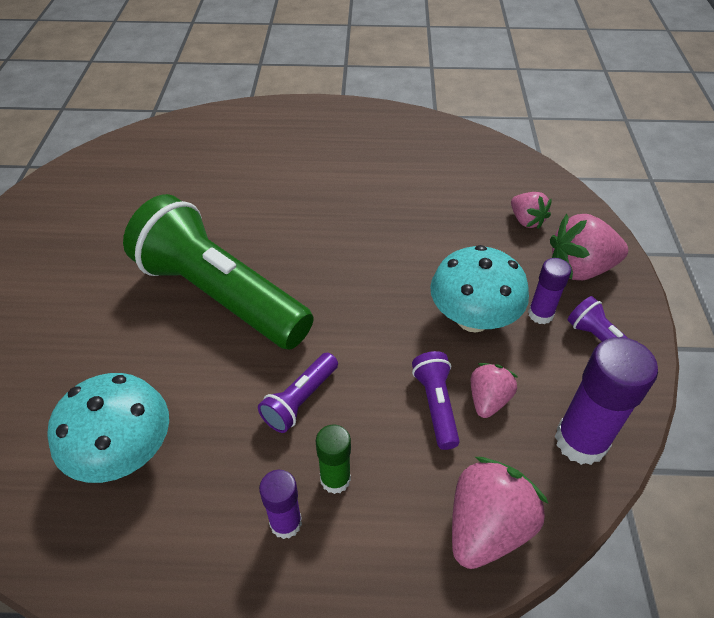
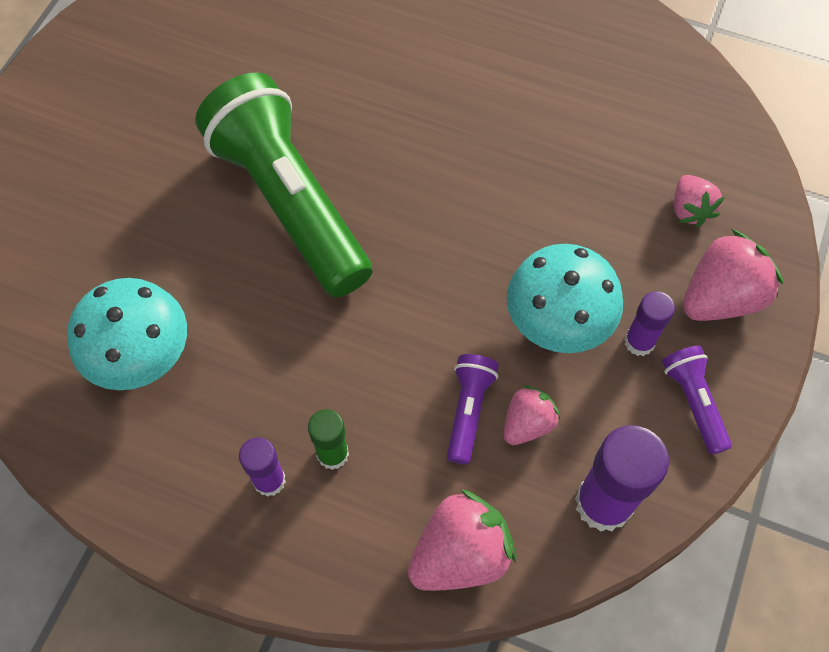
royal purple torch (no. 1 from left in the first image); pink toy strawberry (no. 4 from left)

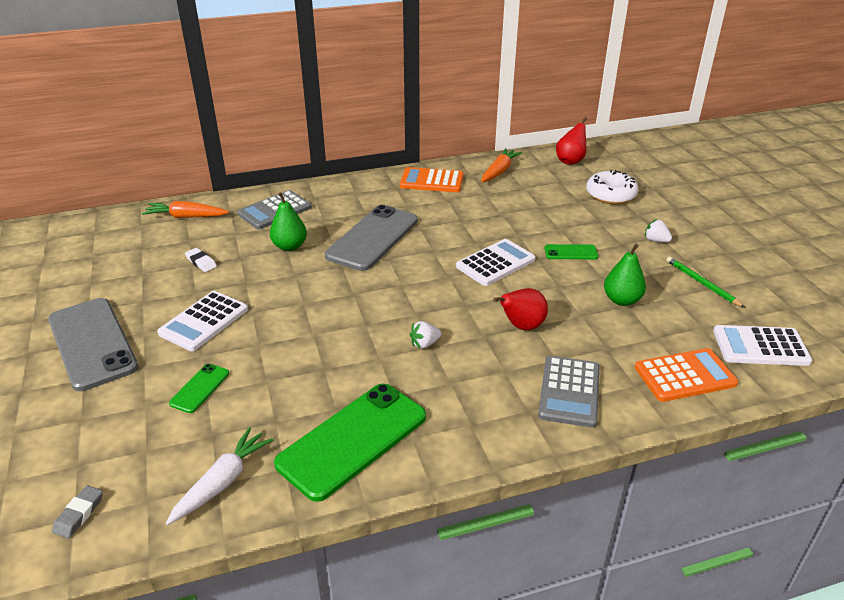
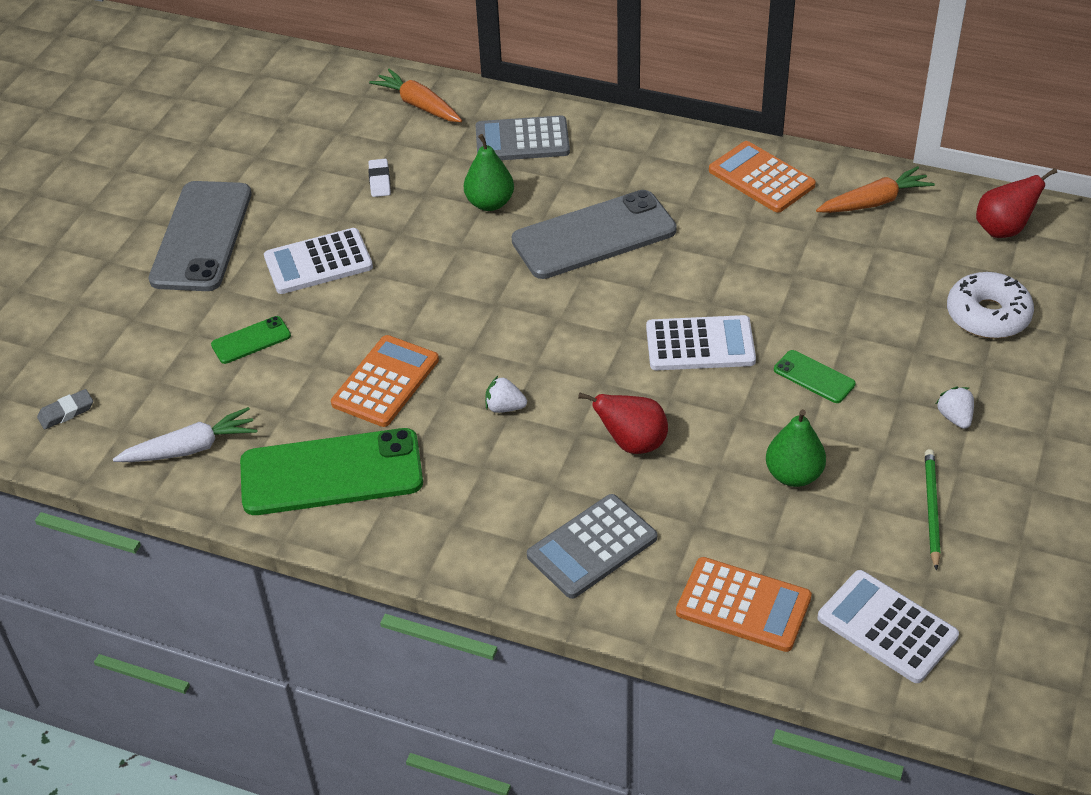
orange calculator (no. 1 from left)

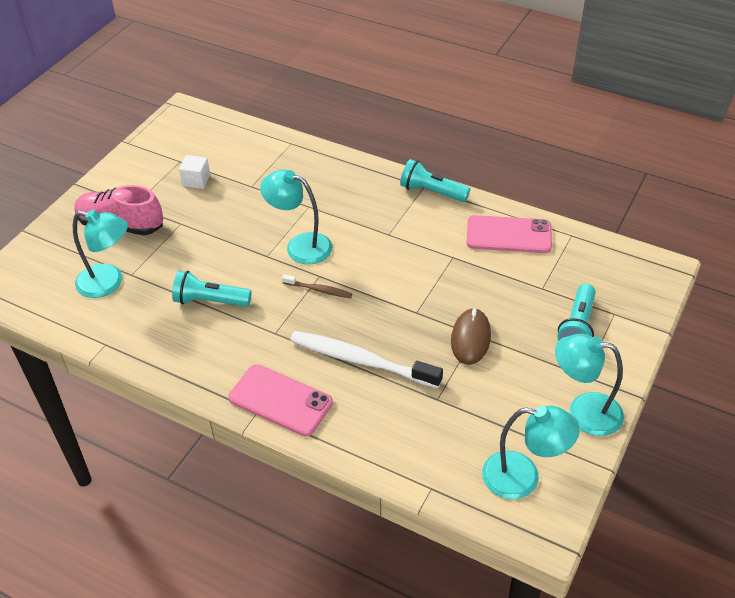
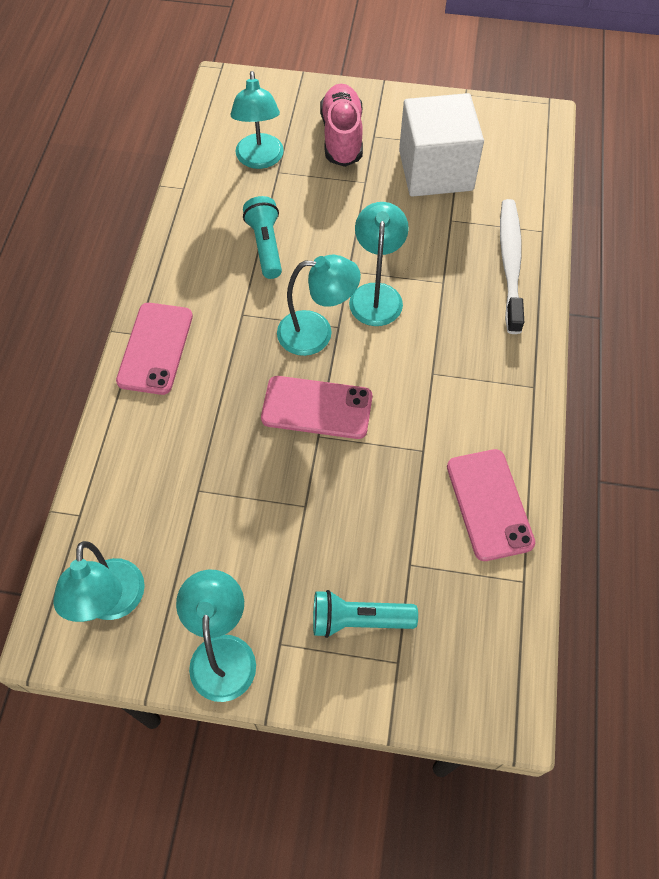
teal torch (no. 2 from left in the first image); dark brown mouse; pink smartphone (no. 2 from left); snow-white dental brush; teal lamp (no. 4 from left); snow-white solid cube

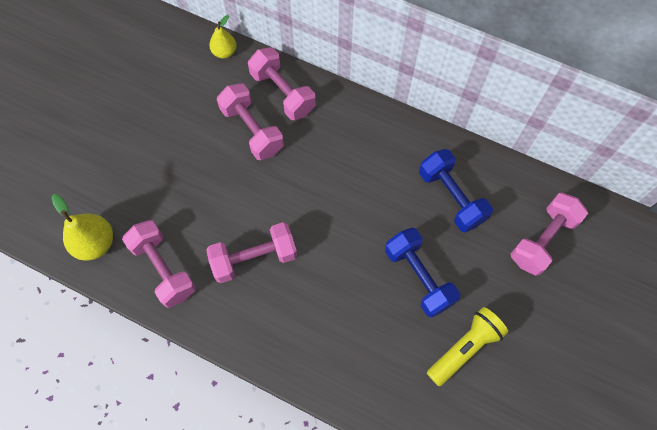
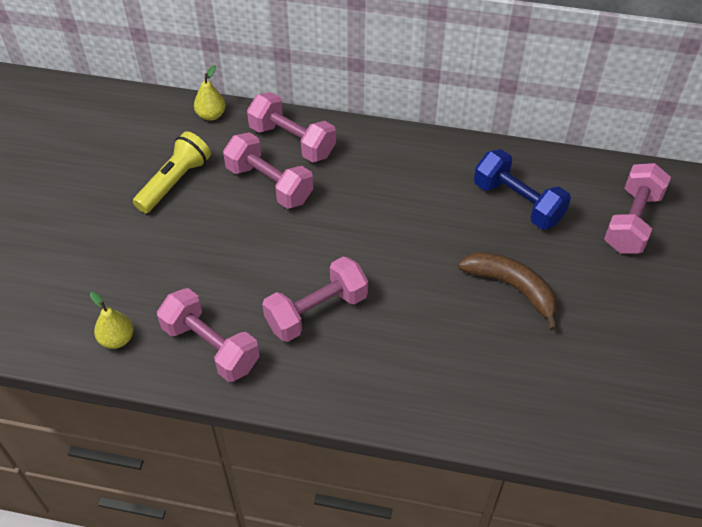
bright yellow torch; dark brown banana; bright yellow toy pear (no. 1 from left)

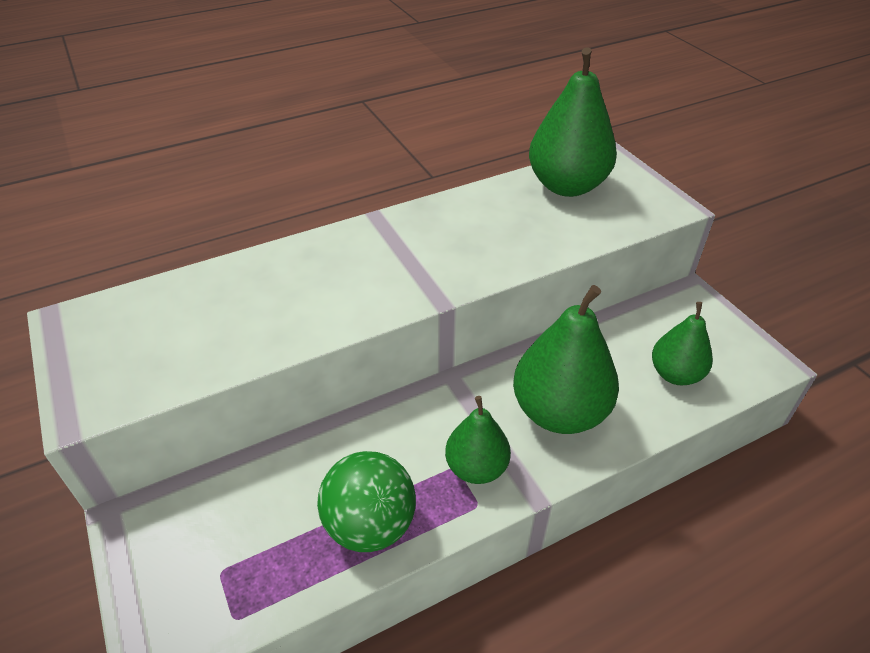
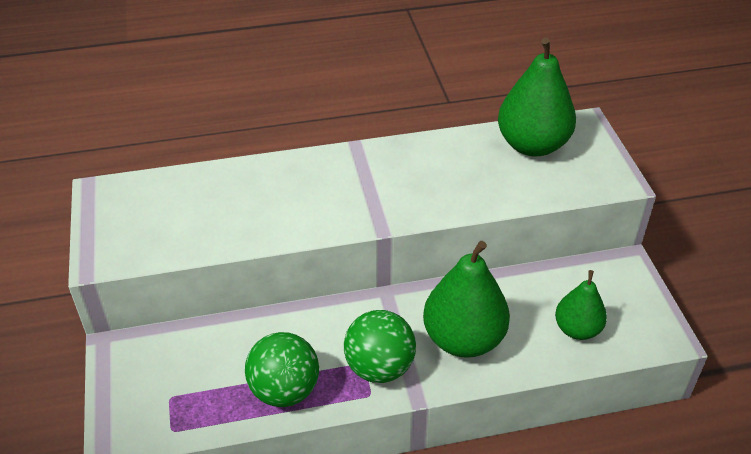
emerald sphere (no. 2 from left)

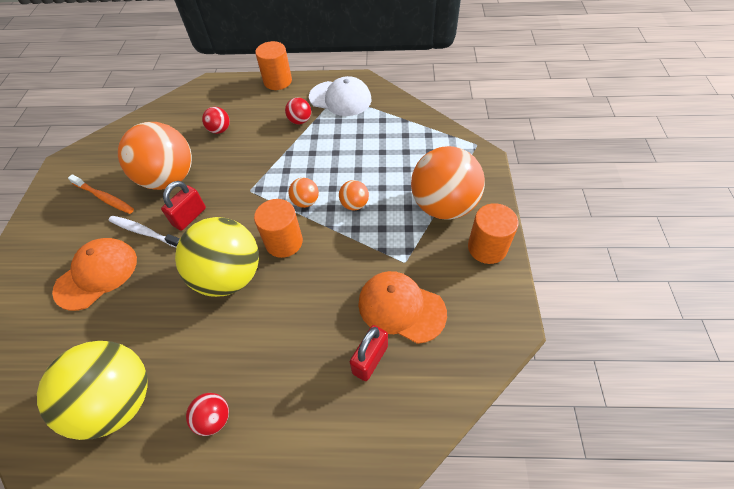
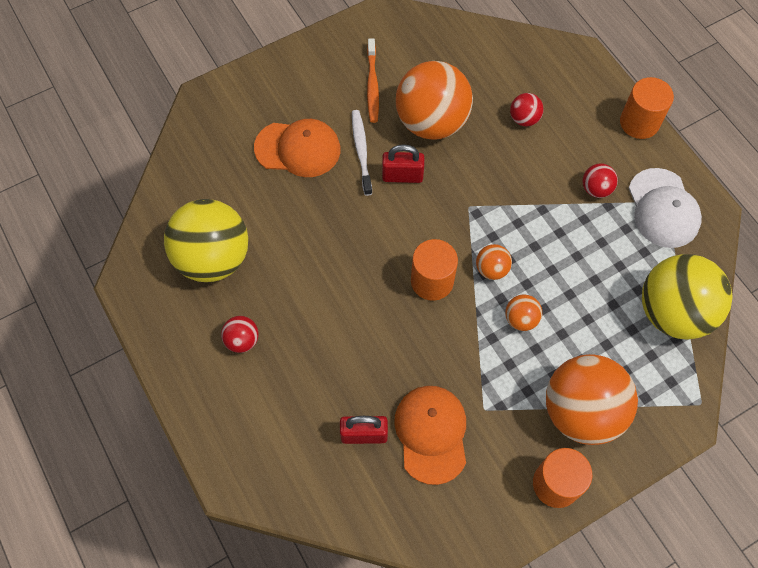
bright yellow sphere (no. 2 from left)

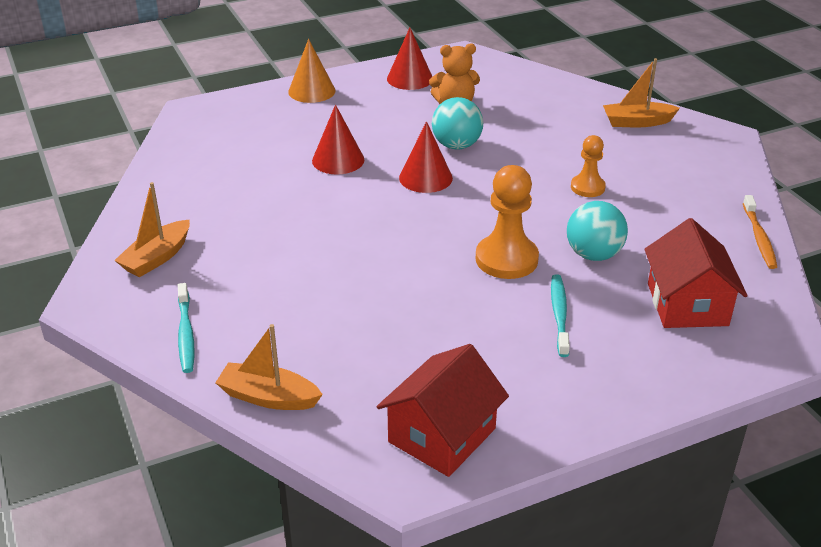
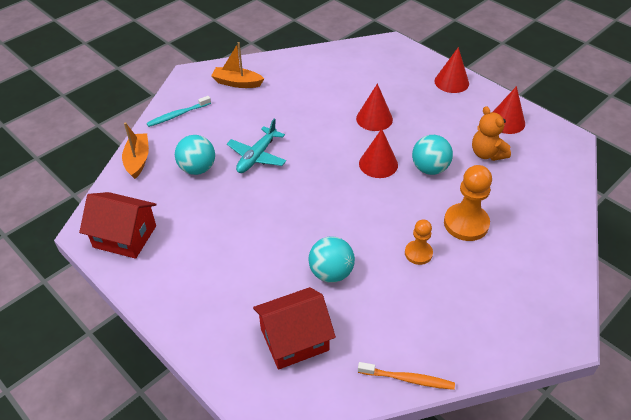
teal dental brush (no. 2 from left in the first image); orange toy boat (no. 3 from left in the first image); teal sphere (no. 1 from left); teal toy plane; orange pawn (no. 2 from left); crimson solid cone (no. 3 from left); orange dental brush

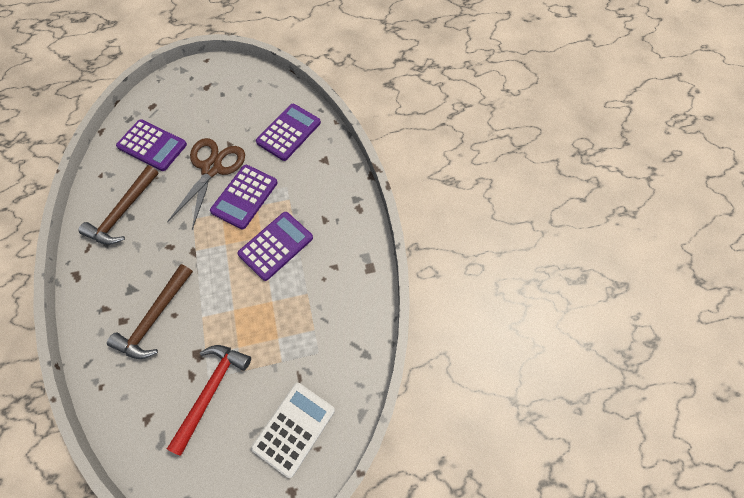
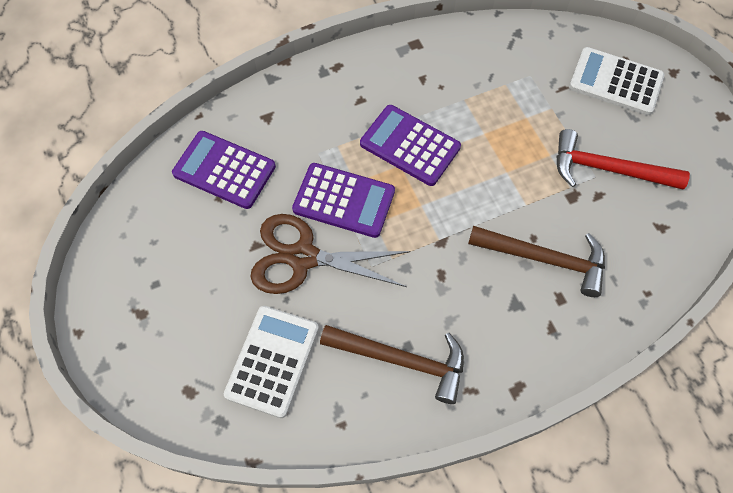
snow-white calculator (no. 1 from left)

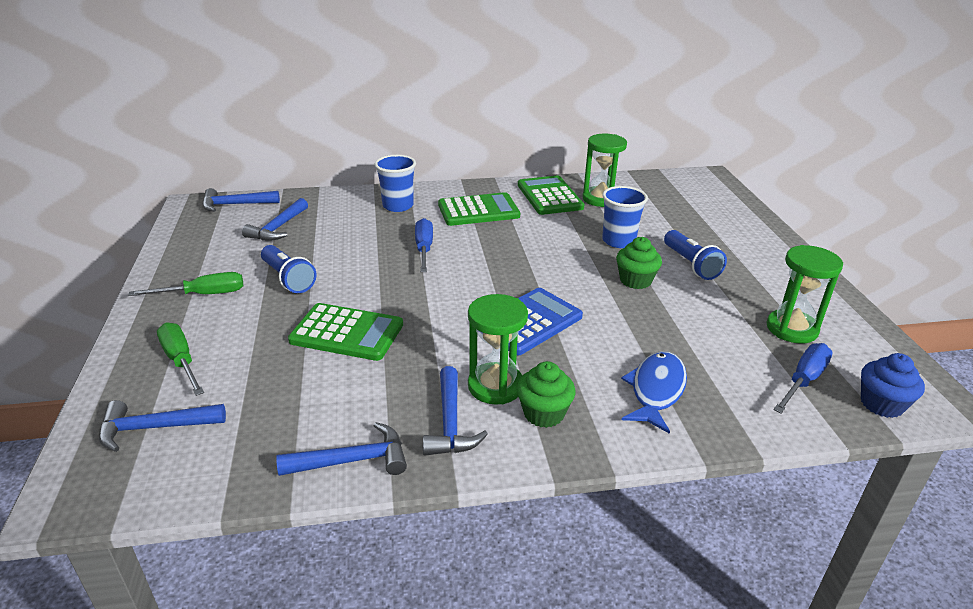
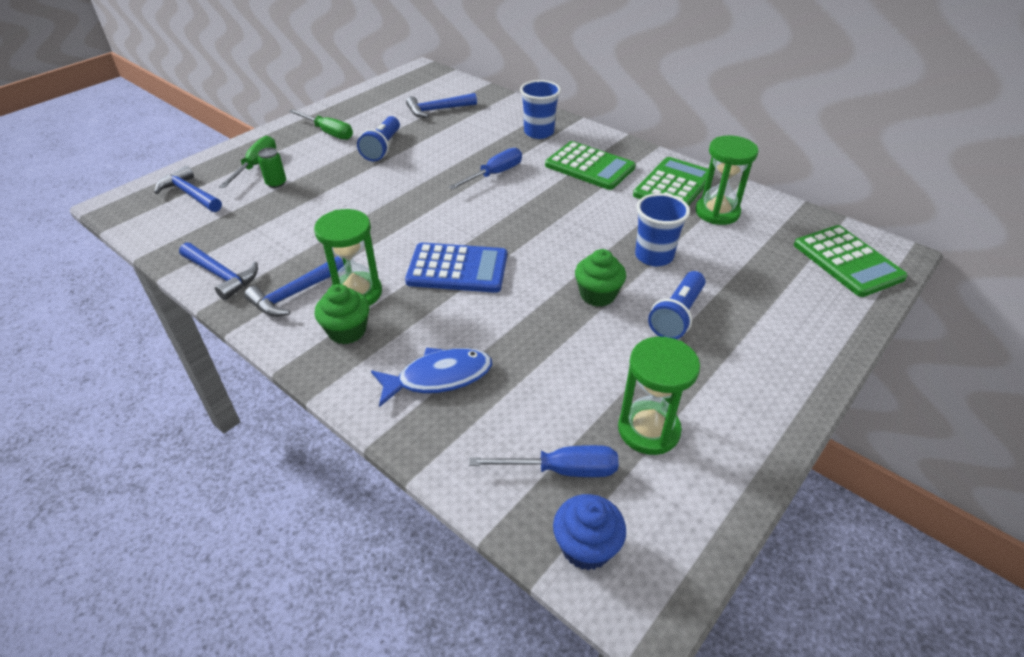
cobalt carpenter's hammer (no. 2 from left in the first image); emerald can; emerald calculator (no. 3 from left)

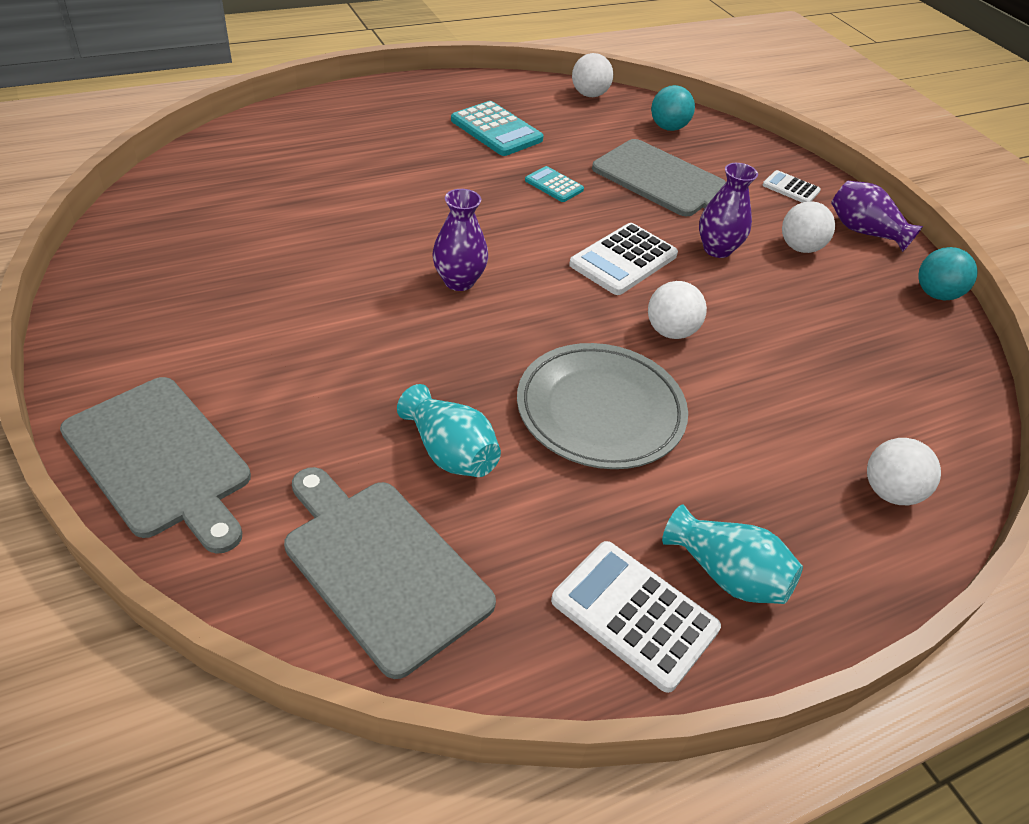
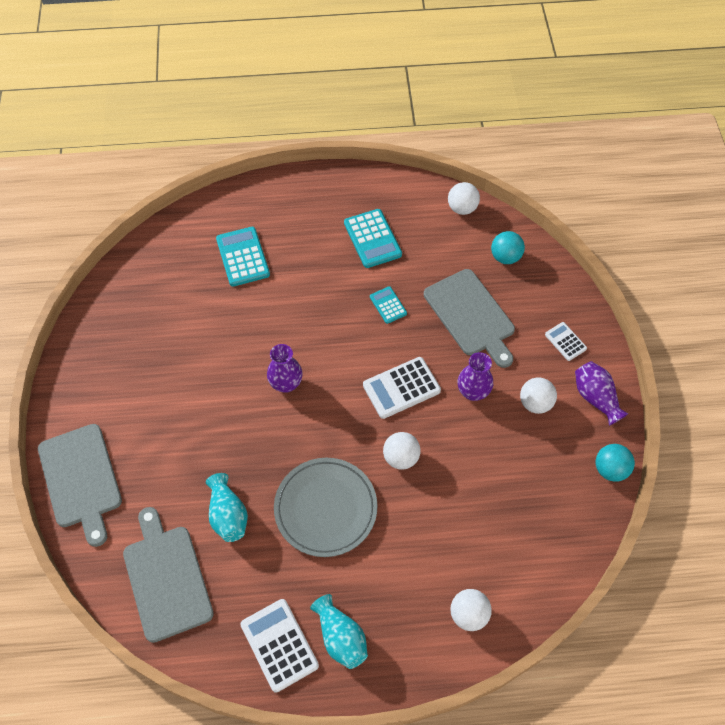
teal calculator (no. 1 from left)

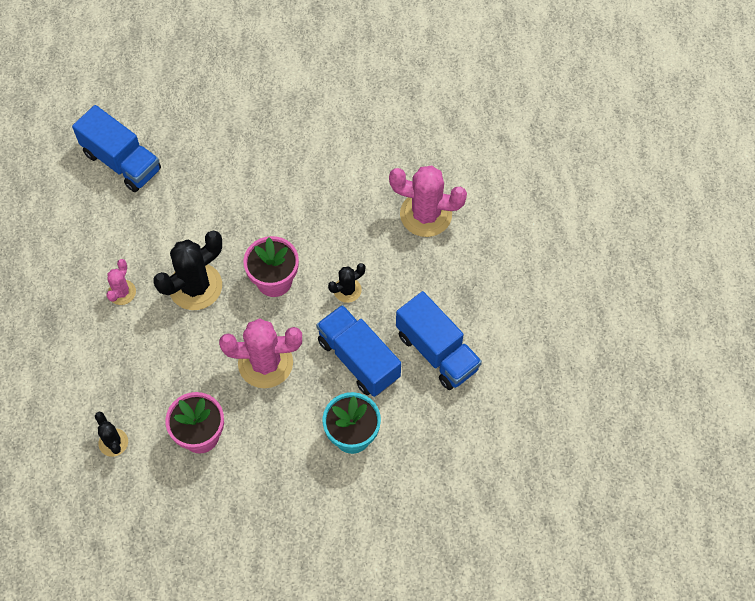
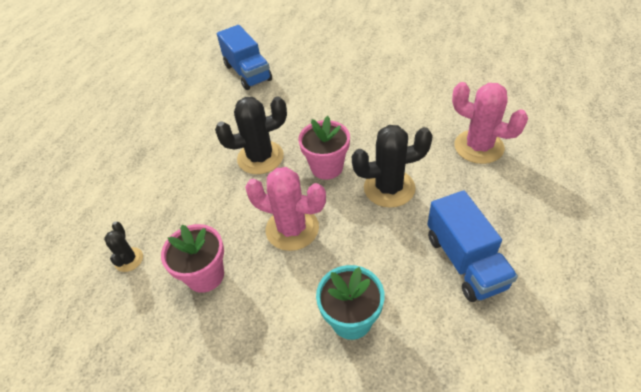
pink cactus (no. 1 from left in the first image); cobalt lorry (no. 2 from left in the first image); jet-black cactus (no. 3 from left)

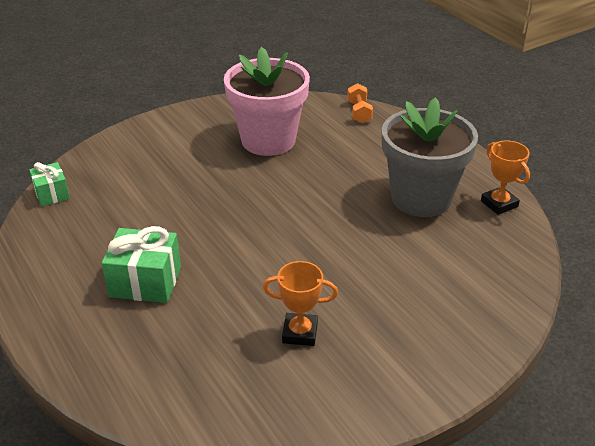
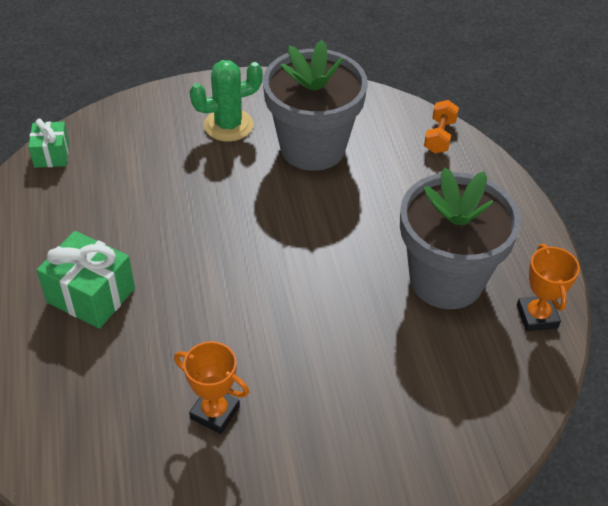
emerald cactus; grey flower pot (no. 1 from left)

